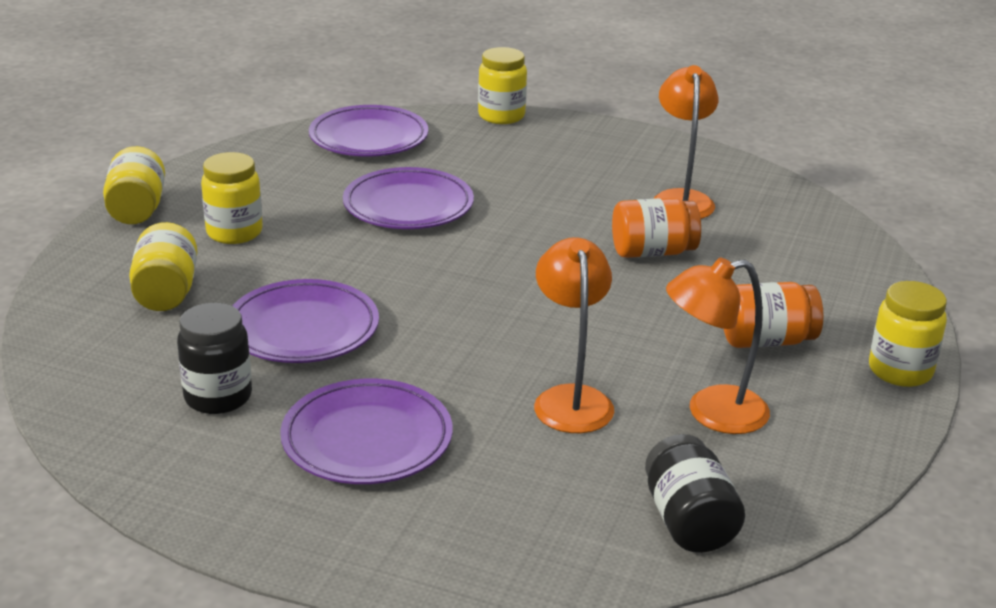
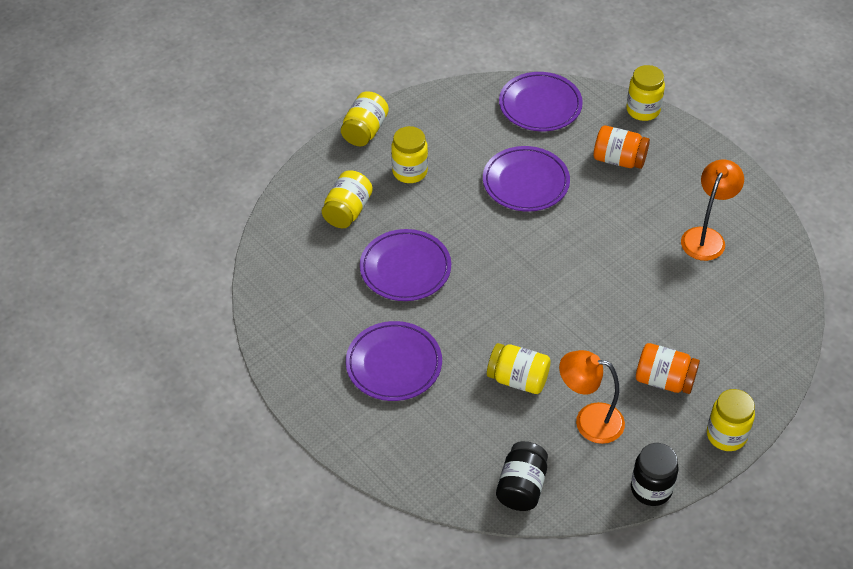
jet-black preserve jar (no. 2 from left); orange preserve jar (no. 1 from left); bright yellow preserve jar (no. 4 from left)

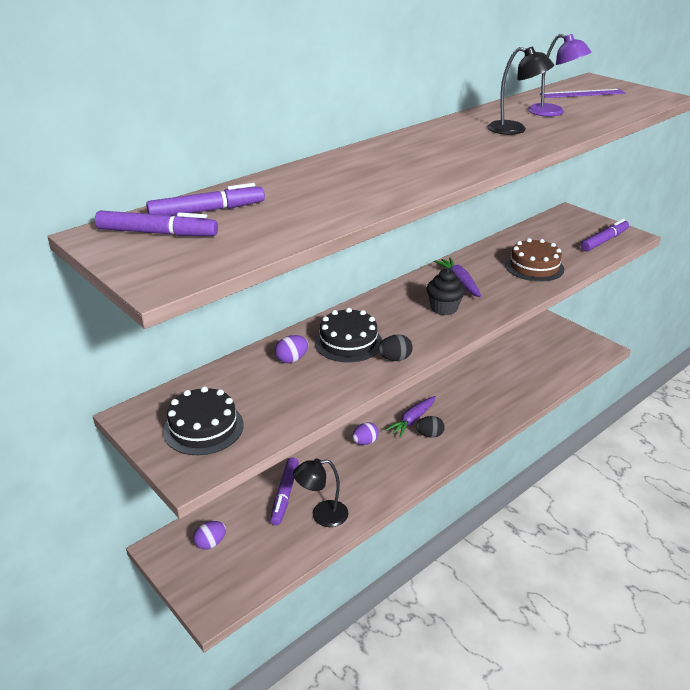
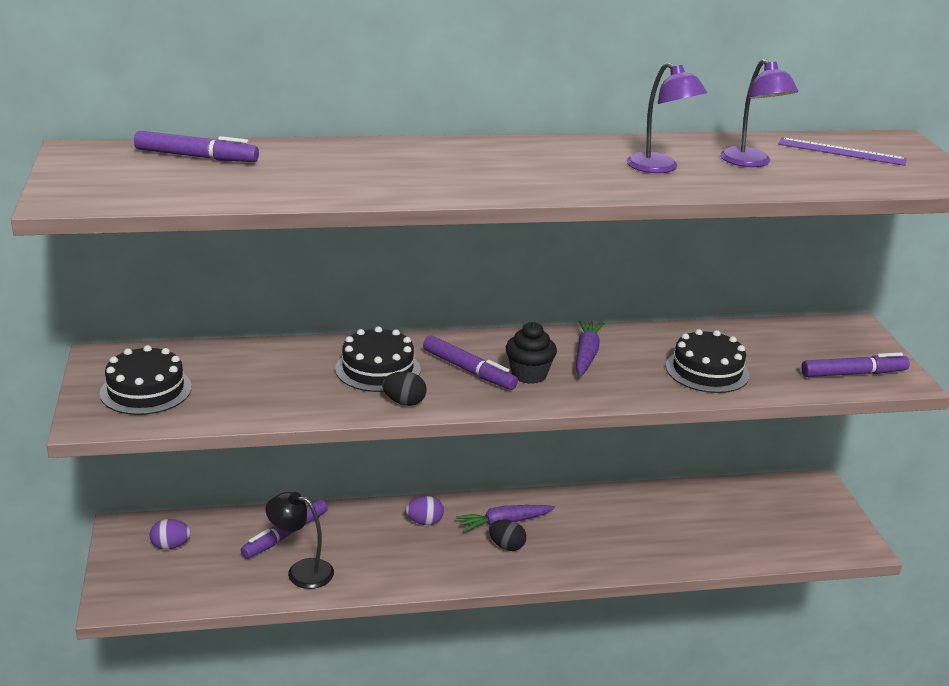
royal purple egg shape (no. 2 from left in the first image); royal purple marker pen (no. 3 from left); royal purple lamp (no. 1 from left); jet-black layer cake (no. 3 from left)

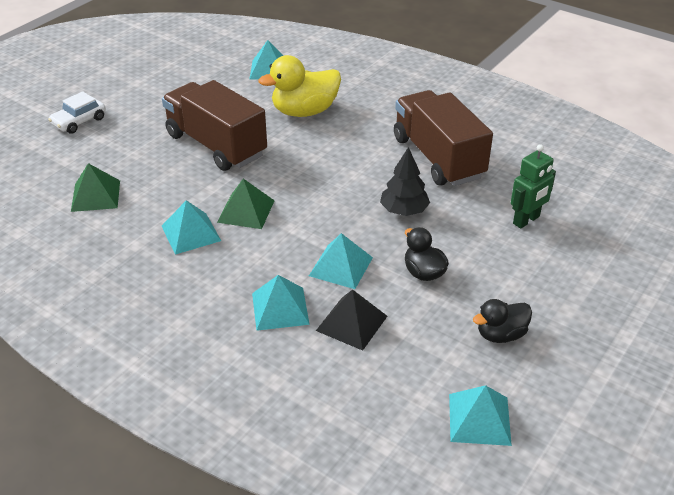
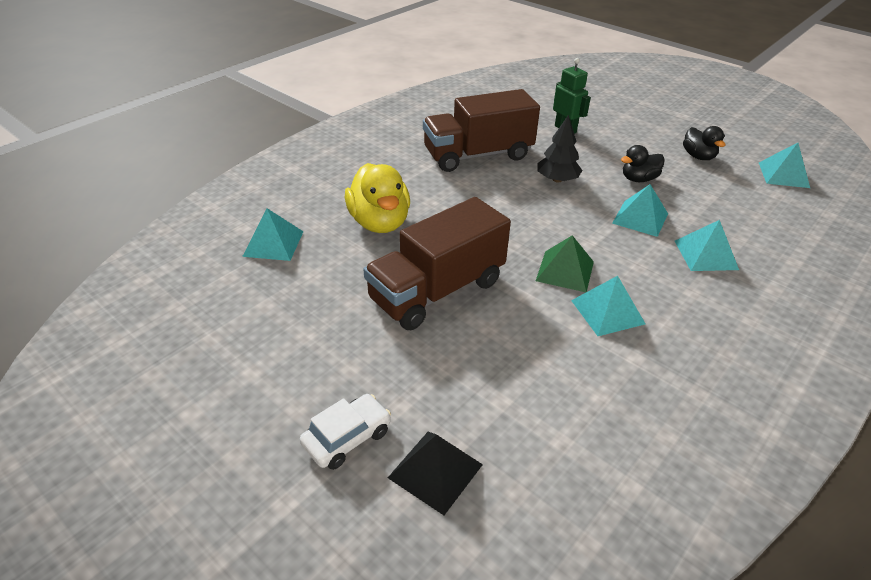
emerald pyramid shape (no. 1 from left in the first image); jet-black pyramid shape; snow-white automobile

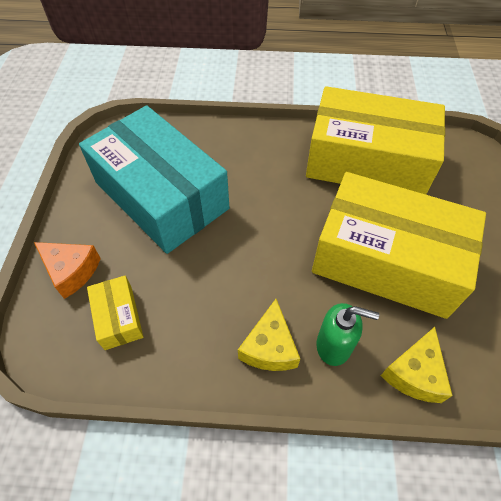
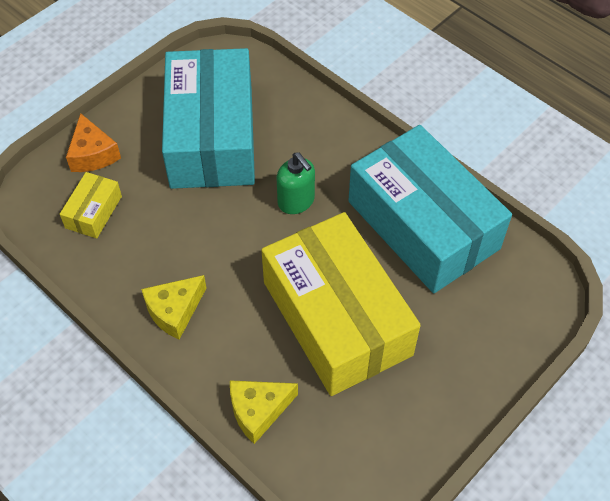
emerald pump bottle; teal parcel (no. 2 from left)

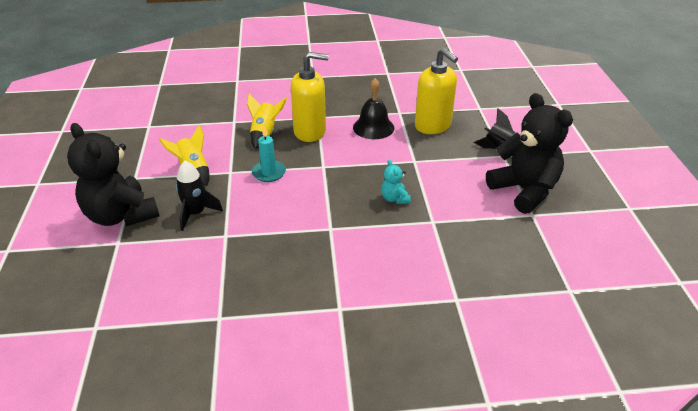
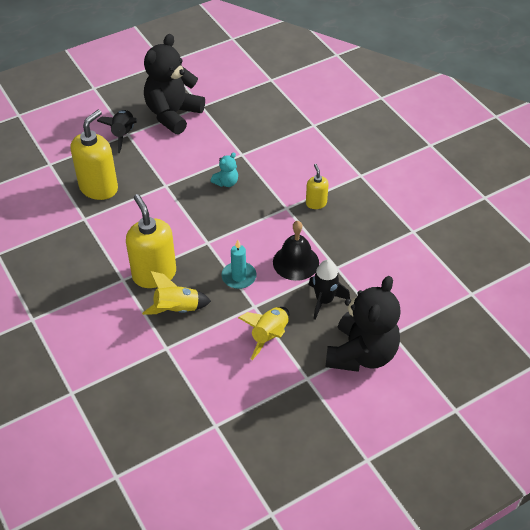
bright yellow pump bottle (no. 3 from left); jet-black bell

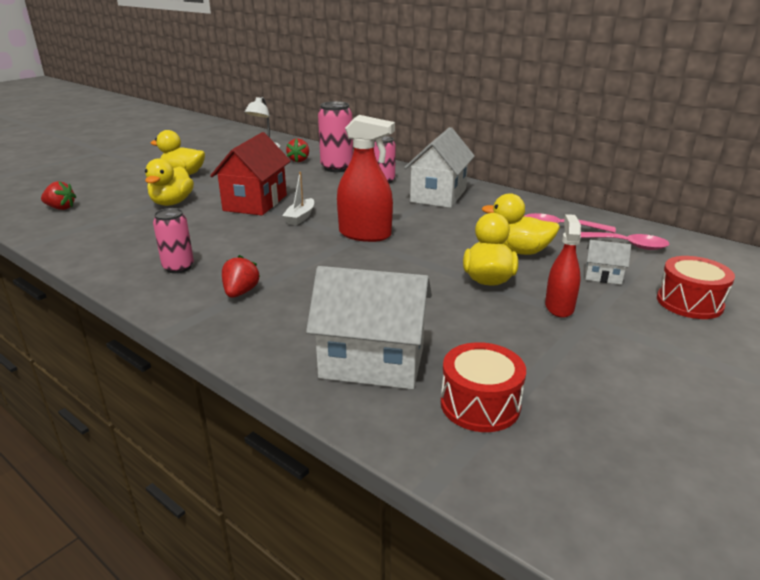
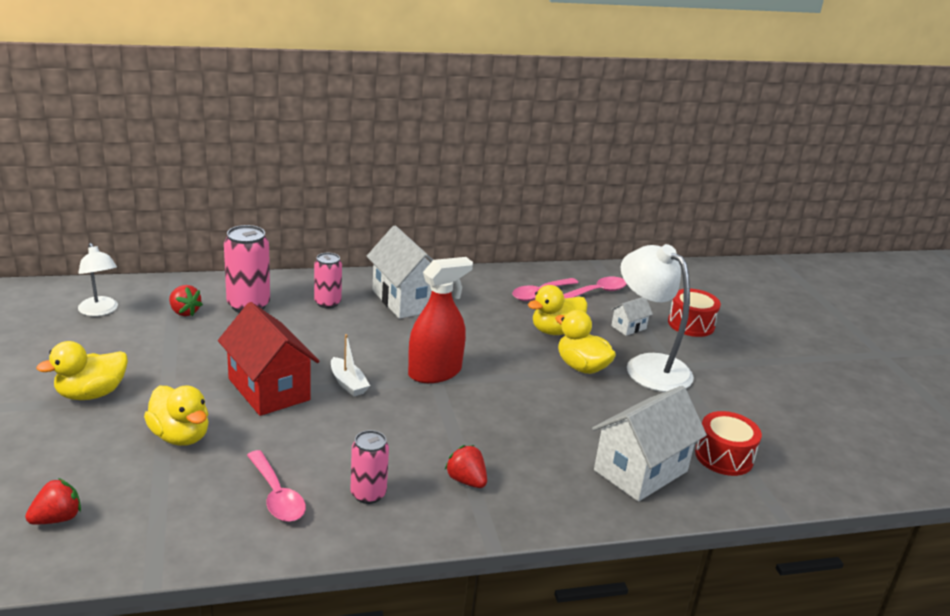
pink tablespoon (no. 1 from left); snow-white lamp (no. 2 from left)

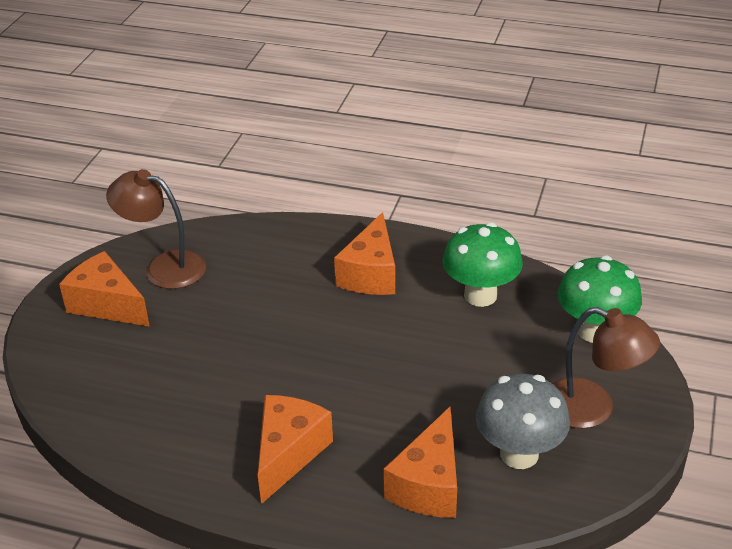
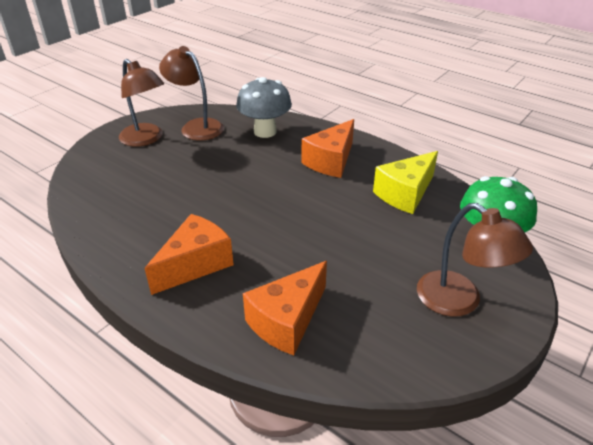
grey toadstool; dark brown lamp (no. 1 from left); bright yellow cheese wedge

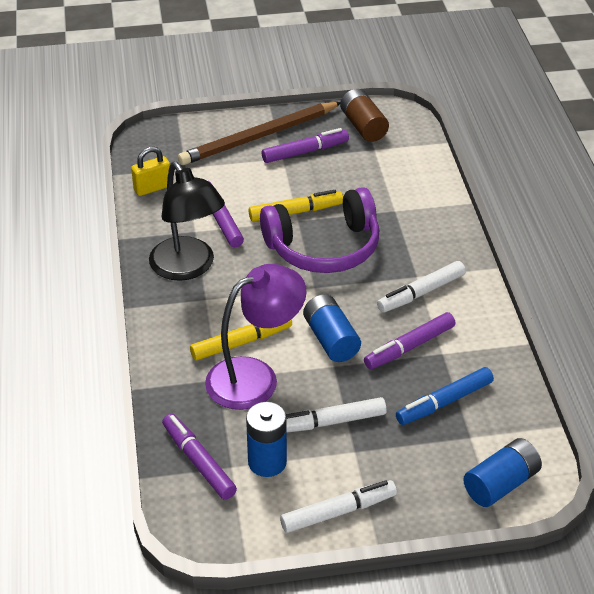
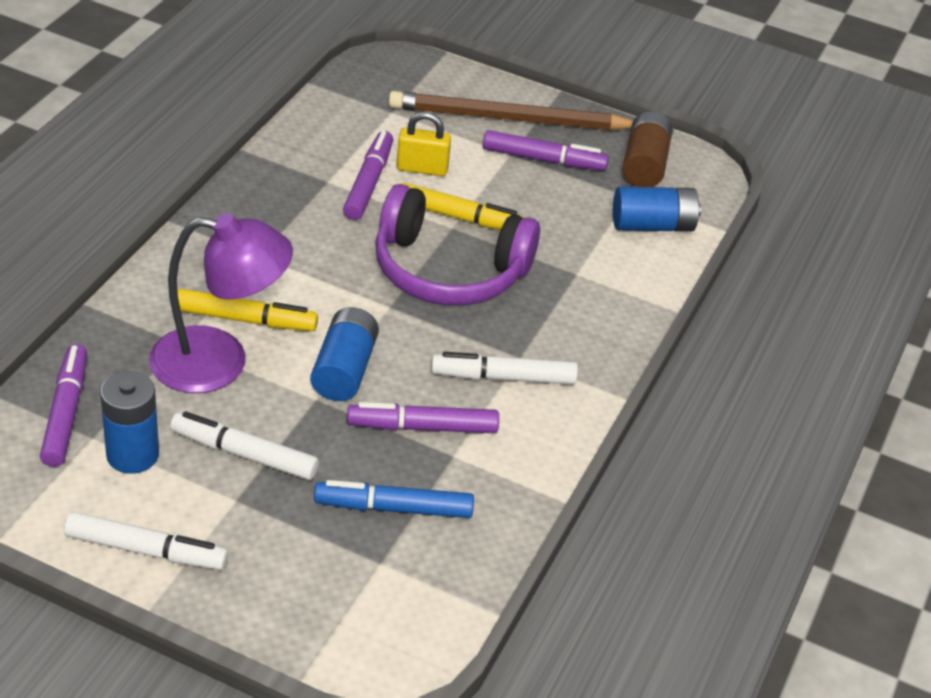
jet-black lamp; bright yellow small lock; cobalt power cell (no. 3 from left)

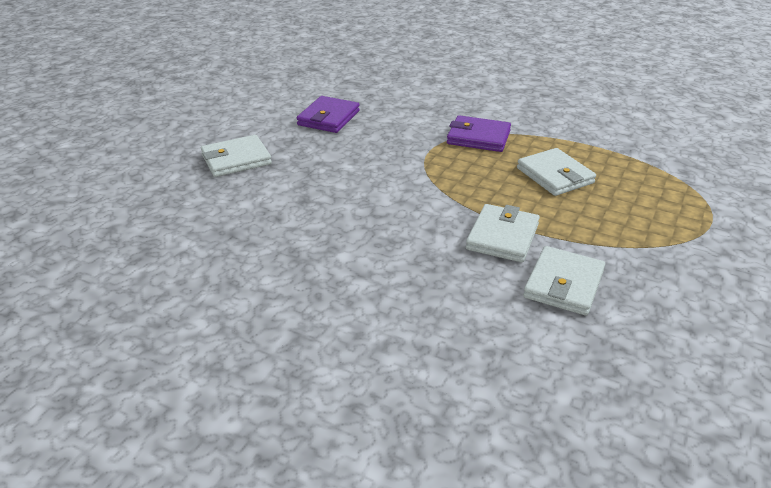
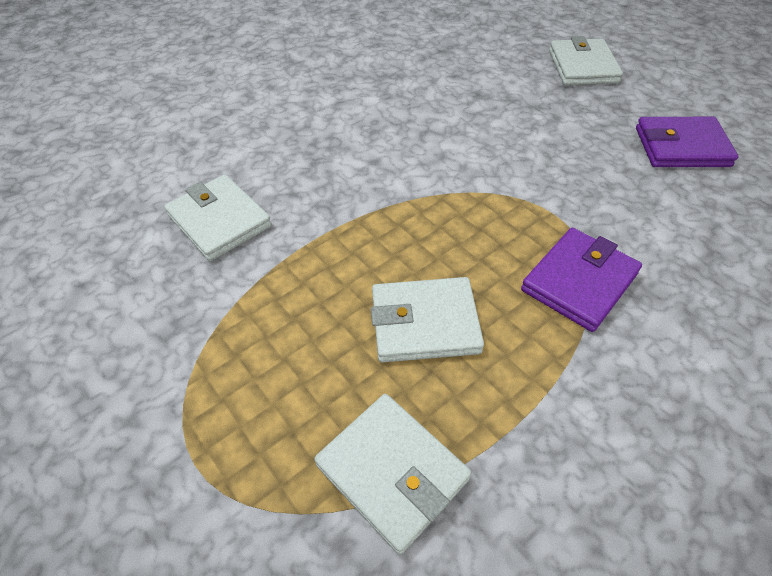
snow-white billfold (no. 2 from left); royal purple billfold (no. 2 from left)

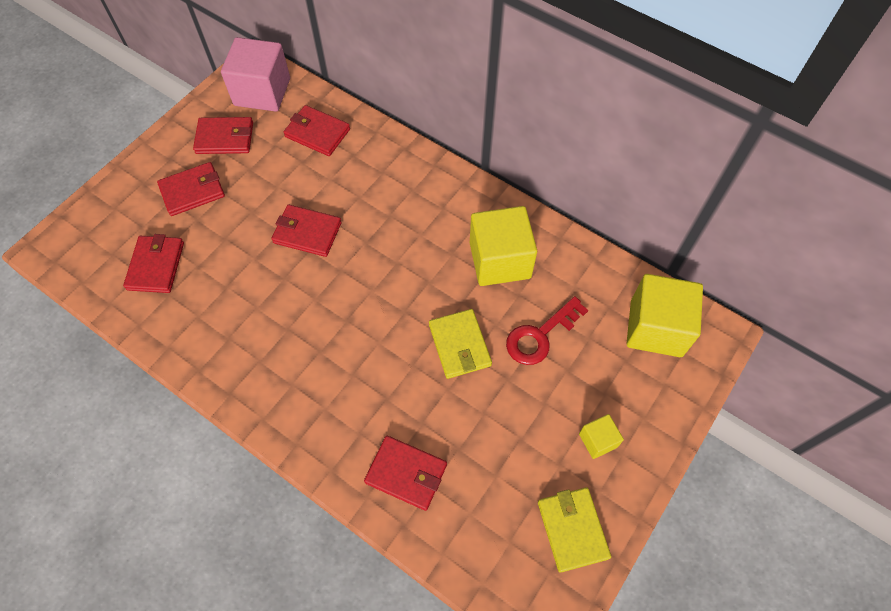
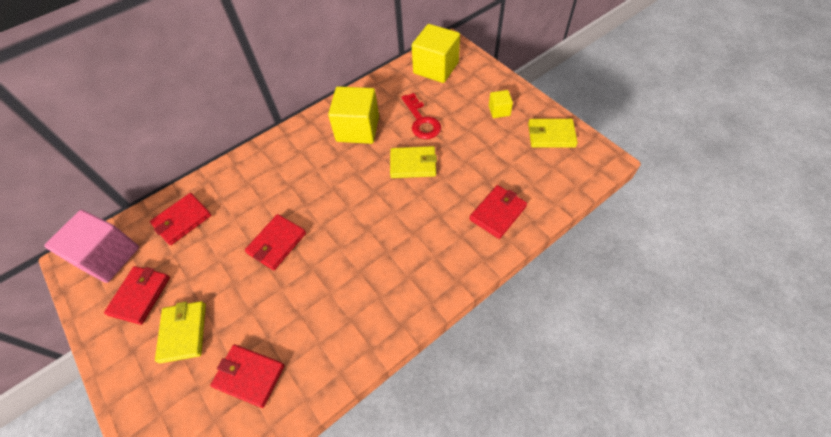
bright yellow billfold (no. 1 from left)

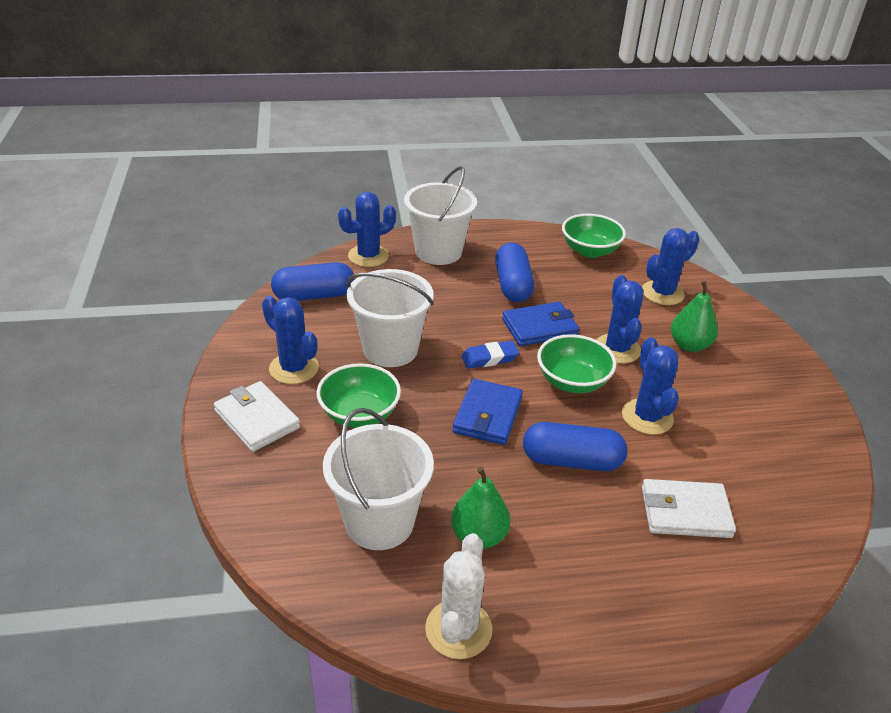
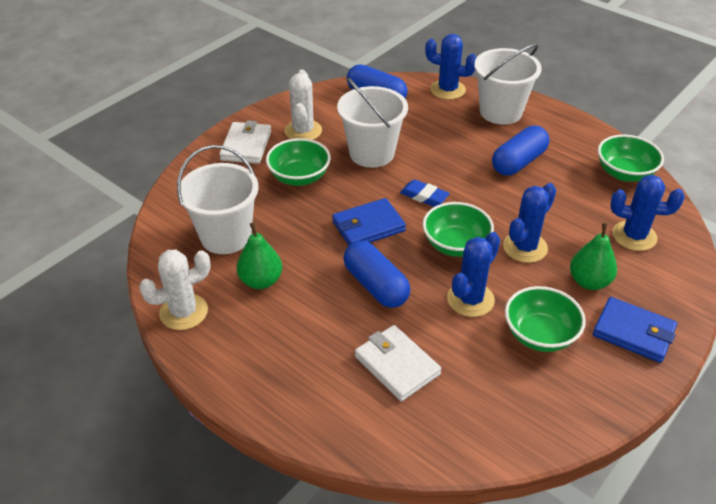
emerald deep dish (no. 3 from left); cobalt billfold (no. 2 from left); snow-white cactus (no. 2 from left)

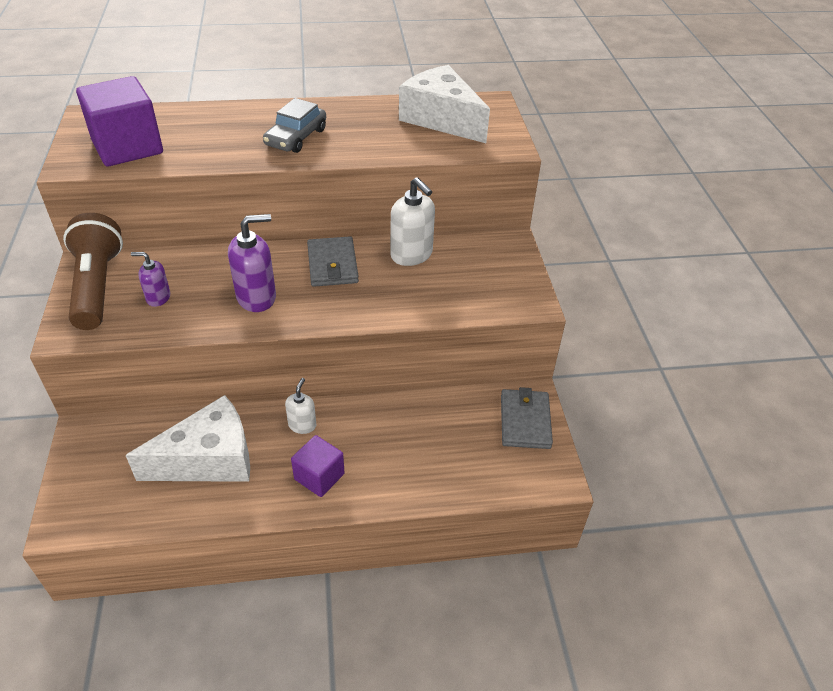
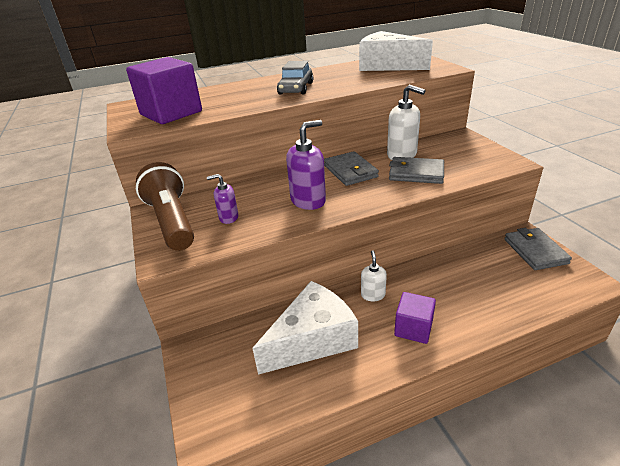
grey billfold (no. 2 from left)

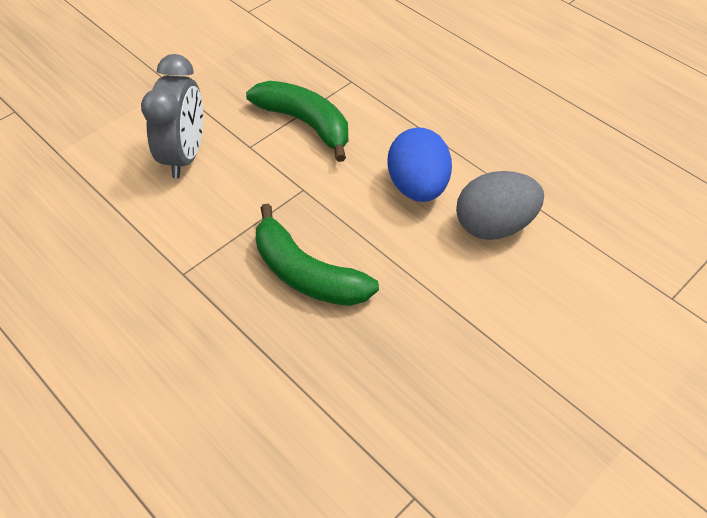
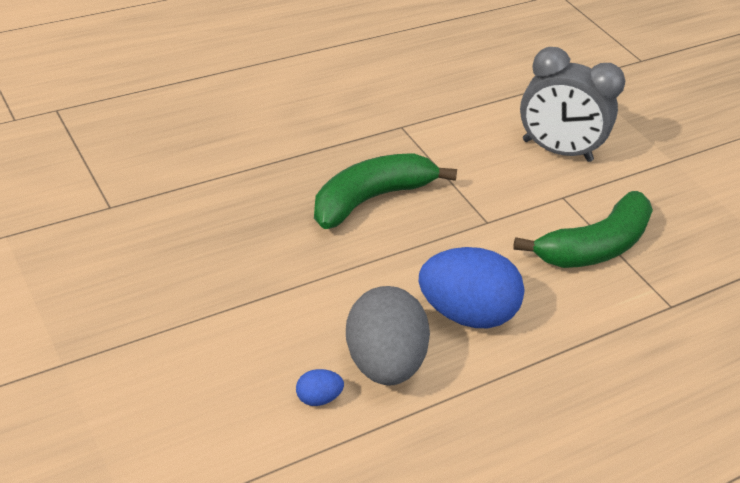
cobalt egg shape (no. 1 from left)

